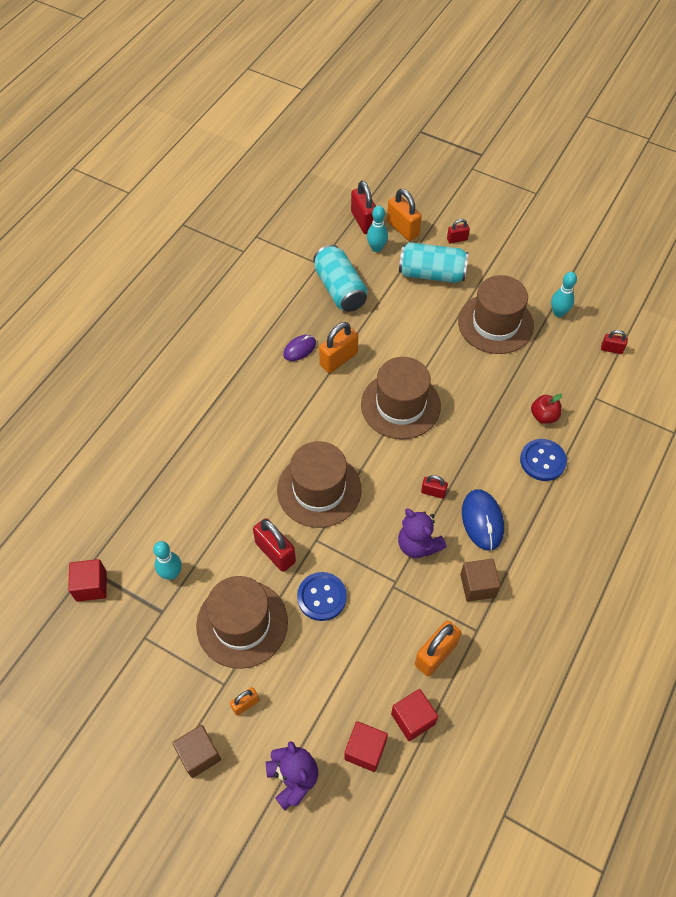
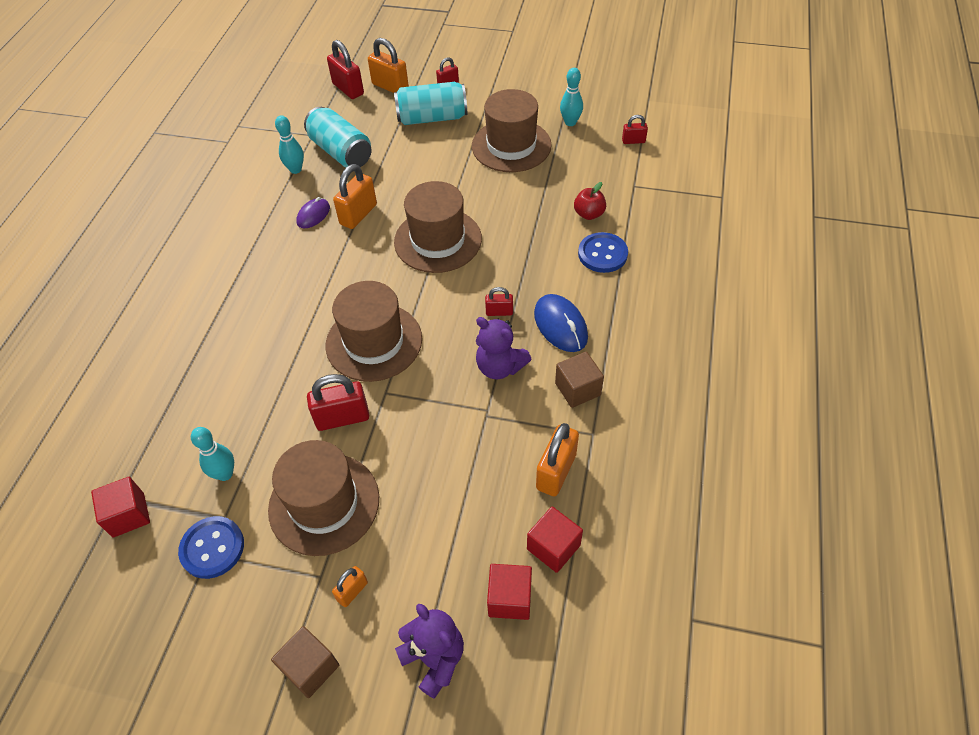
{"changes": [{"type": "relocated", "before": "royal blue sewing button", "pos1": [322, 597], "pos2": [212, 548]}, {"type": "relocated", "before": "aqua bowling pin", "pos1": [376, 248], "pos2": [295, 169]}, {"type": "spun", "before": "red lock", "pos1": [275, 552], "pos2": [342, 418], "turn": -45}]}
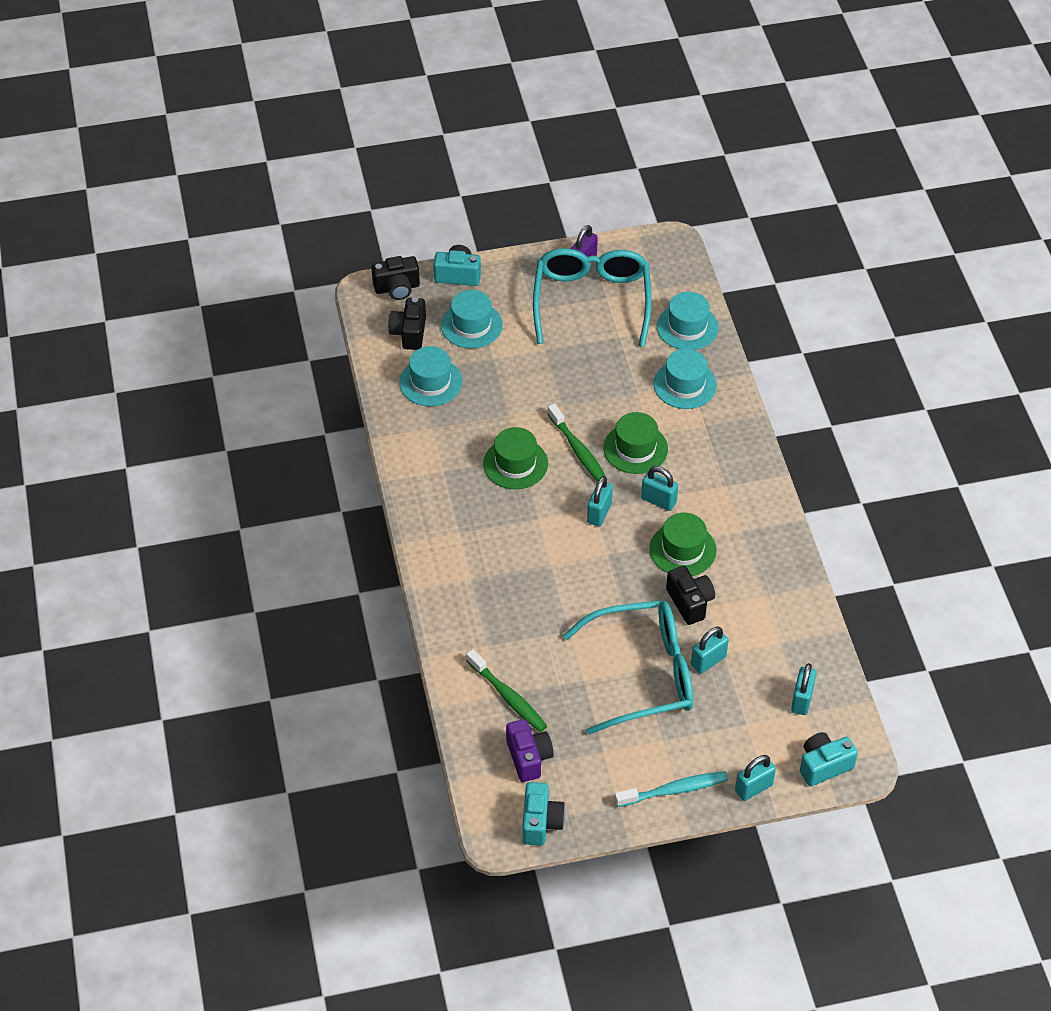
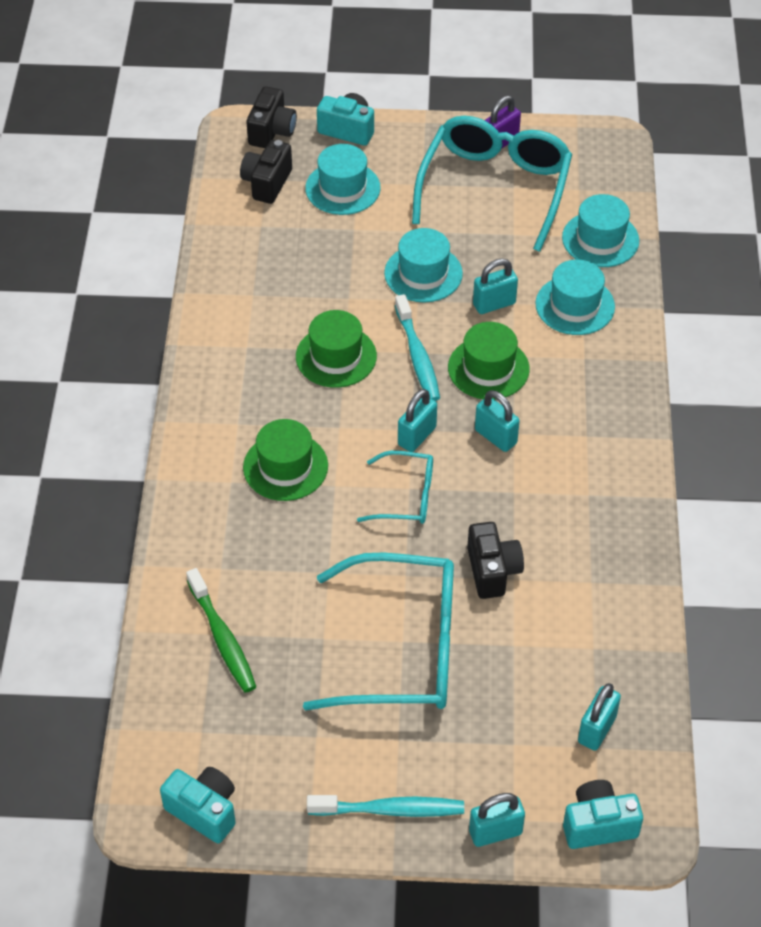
{"changes": [{"type": "missing", "before": "violet photo camera", "pos1": [528, 757]}, {"type": "appeared", "after": "aqua eyeglasses", "pos2": [406, 496]}, {"type": "relocated", "before": "aqua tall hat", "pos1": [431, 382], "pos2": [423, 273]}, {"type": "relocated", "before": "green tall hat", "pos1": [682, 549], "pos2": [285, 467]}, {"type": "relocated", "before": "aqua lock", "pos1": [708, 661], "pos2": [494, 304]}, {"type": "colour", "before": "green toothbrush", "after": "aqua toothbrush", "pos1": [578, 450], "pos2": [417, 356]}, {"type": "spun", "before": "ebony photo camera", "pos1": [397, 288], "pos2": [272, 131], "turn": -75}, {"type": "spun", "before": "aqua photo camera", "pos1": [541, 822], "pos2": [204, 811], "turn": -75}]}
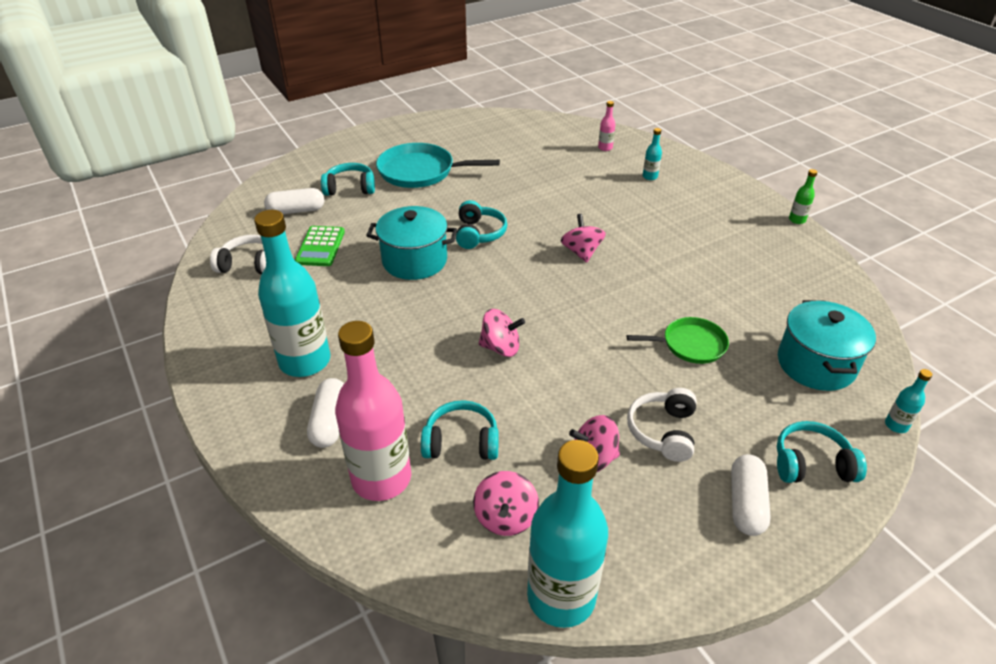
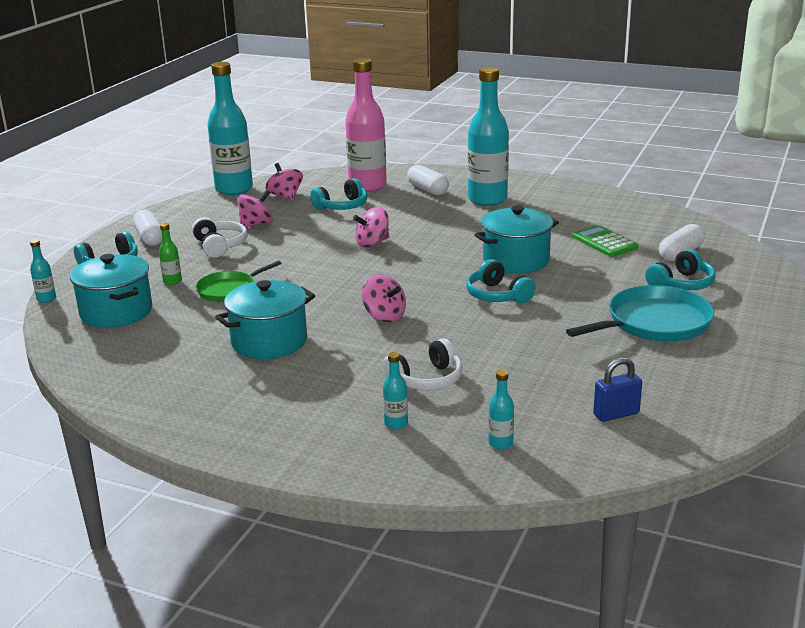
{"changes": [{"type": "appeared", "after": "aqua cooking pot", "pos2": [269, 341]}, {"type": "appeared", "after": "royal blue lock", "pos2": [616, 414]}, {"type": "relocated", "before": "white over-ear headphones", "pos1": [249, 265], "pos2": [426, 380]}, {"type": "relocated", "before": "green bottle", "pos1": [797, 220], "pos2": [172, 281]}, {"type": "colour", "before": "rosy bottle", "after": "aqua bottle", "pos1": [605, 148], "pos2": [500, 443]}]}
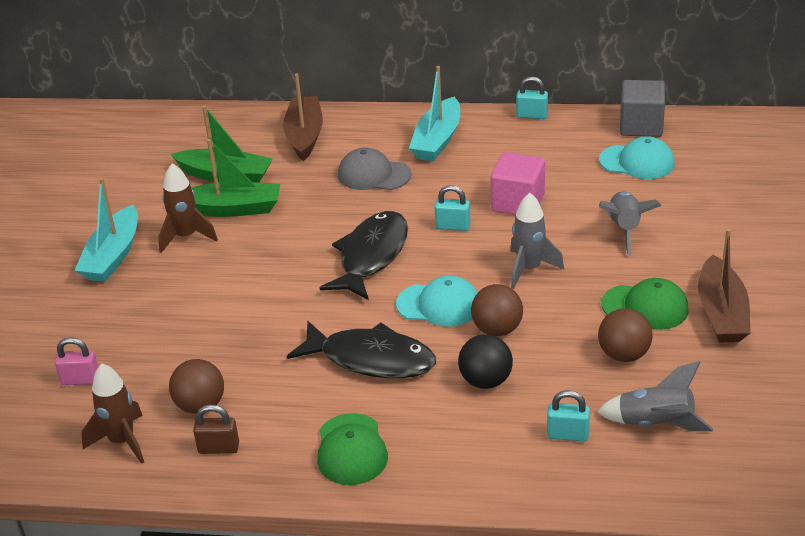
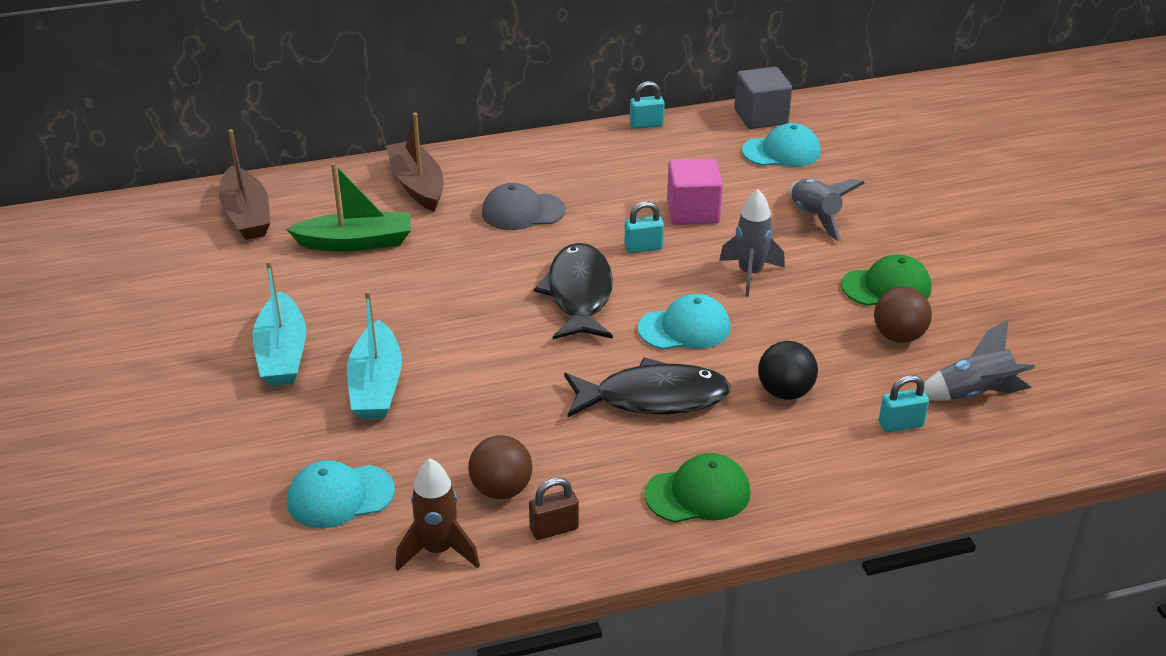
{"changes": [{"type": "missing", "before": "dark brown rocket", "pos1": [186, 237]}, {"type": "missing", "before": "green boat", "pos1": [232, 209]}, {"type": "missing", "before": "dark brown sphere", "pos1": [497, 329]}, {"type": "relocated", "before": "aqua boat", "pos1": [437, 140], "pos2": [376, 385]}, {"type": "relocated", "before": "dark brown boat", "pos1": [721, 313], "pos2": [246, 215]}, {"type": "exchanged", "before": "rosy lock", "after": "aqua peaked cap", "pos1": [80, 380], "pos2": [340, 496]}, {"type": "spun", "before": "green peaked cap", "pos1": [351, 450], "pos2": [698, 494], "turn": -75}]}
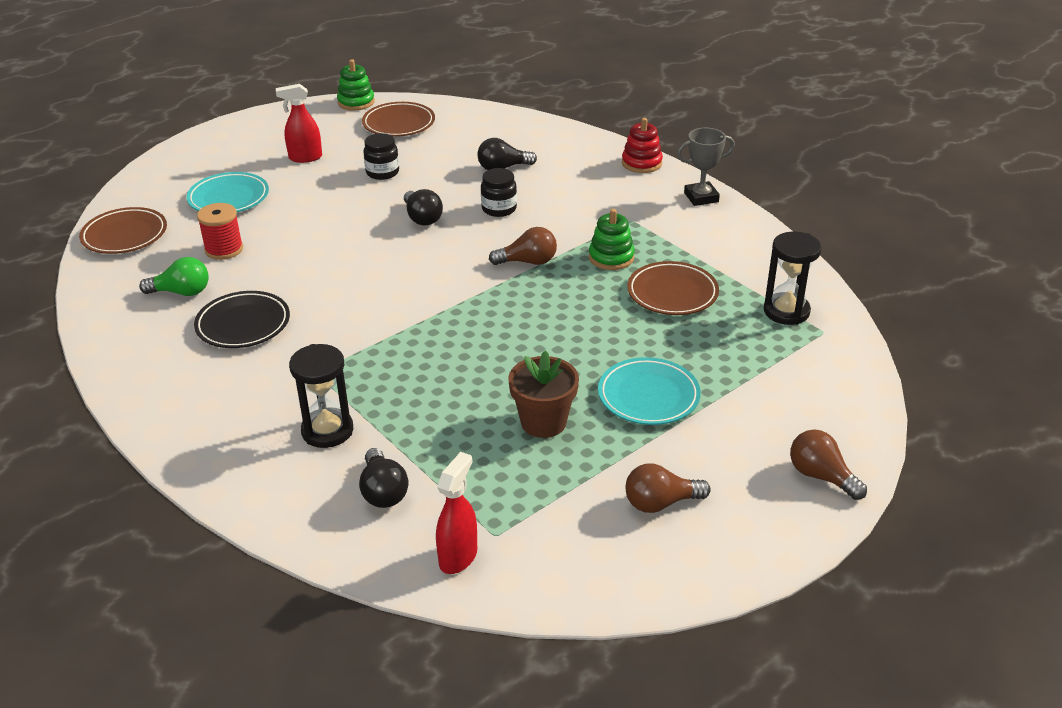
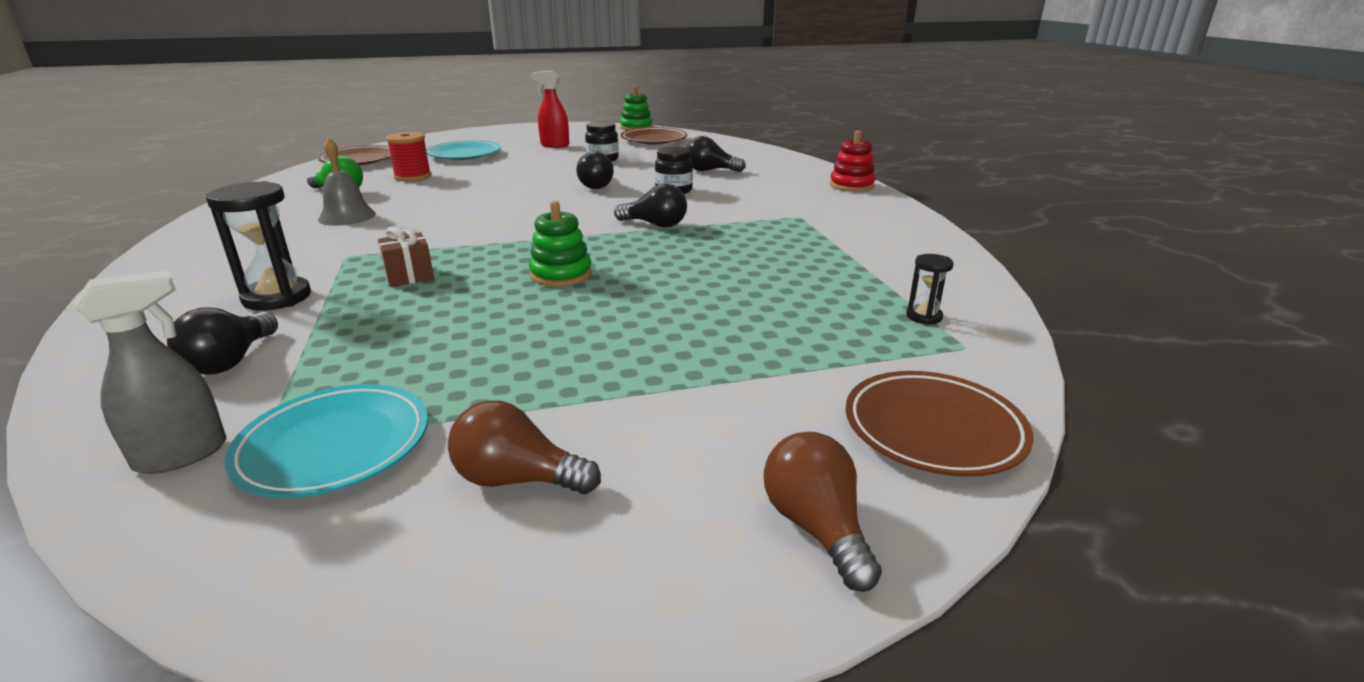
{"changes": [{"type": "missing", "before": "dark brown potted plant", "pos1": [543, 422]}, {"type": "missing", "before": "gray trophy", "pos1": [701, 197]}, {"type": "appeared", "after": "dark brown gift", "pos2": [409, 276]}, {"type": "relocated", "before": "green ring stacker", "pos1": [611, 257], "pos2": [561, 274]}, {"type": "relocated", "before": "aqua plate", "pos1": [648, 396], "pos2": [334, 446]}, {"type": "relocated", "before": "dark brown plate", "pos1": [672, 293], "pos2": [933, 429]}, {"type": "exchanged", "before": "ebony plate", "after": "gray school bell", "pos1": [243, 324], "pos2": [347, 216]}, {"type": "colour", "before": "red spray cleaner", "after": "gray spray cleaner", "pos1": [458, 557], "pos2": [182, 455]}, {"type": "colour", "before": "dark brown bulb", "after": "ebony bulb", "pos1": [528, 262], "pos2": [655, 225]}, {"type": "size", "before": "ebony sand timer", "pos1": [786, 311], "pos2": [924, 317], "scale": 0.53}]}
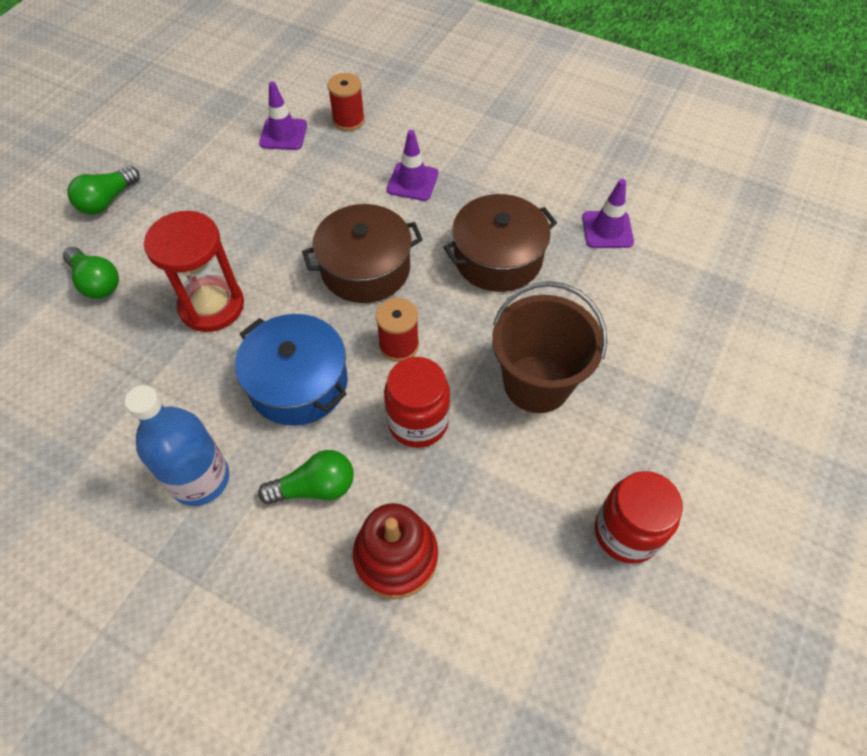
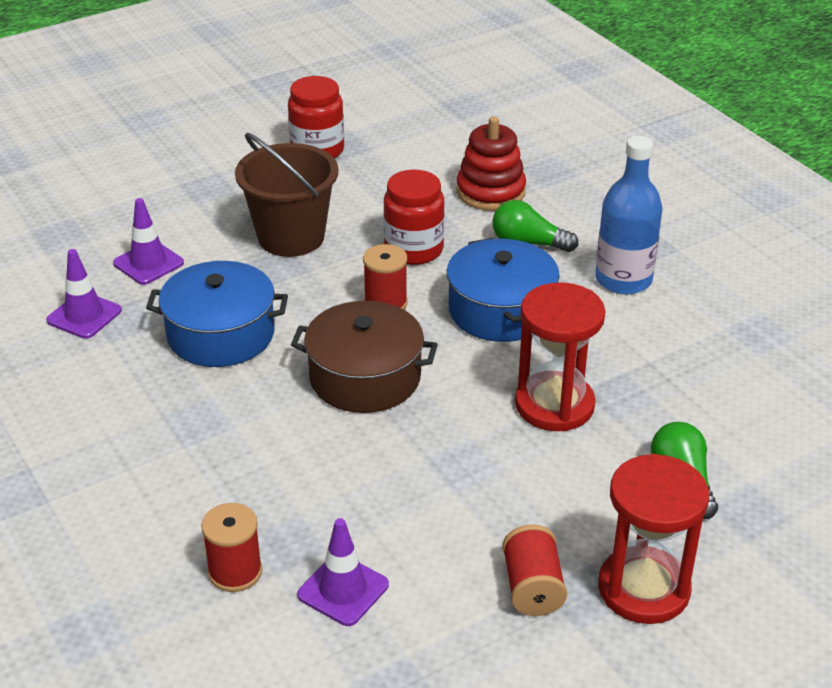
{"changes": [{"type": "appeared", "after": "red spool", "pos2": [532, 587]}, {"type": "relocated", "before": "violet road cone", "pos1": [412, 182], "pos2": [148, 263]}, {"type": "exchanged", "before": "green bulb", "after": "red sand timer", "pos1": [107, 201], "pos2": [643, 589]}, {"type": "colour", "before": "dark brown cooking pot", "after": "royal blue cooking pot", "pos1": [498, 258], "pos2": [221, 334]}]}
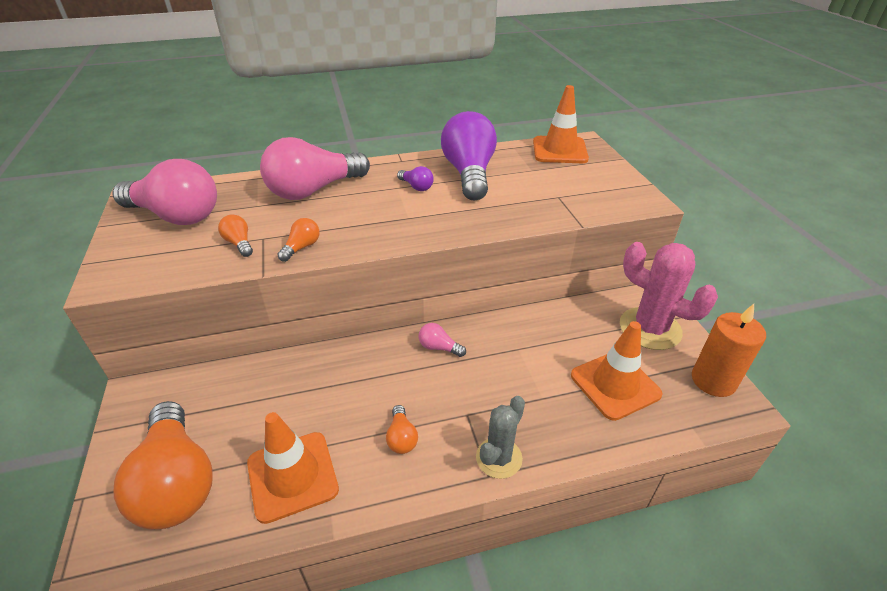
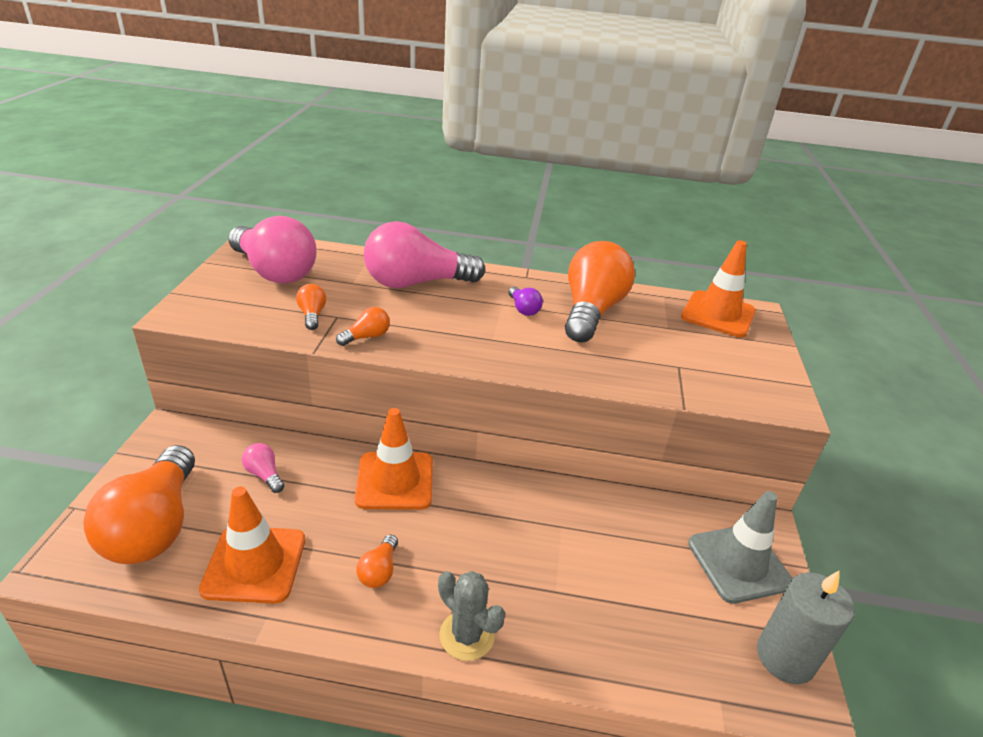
{"changes": [{"type": "relocated", "before": "rosy bulb", "pos1": [439, 347], "pos2": [264, 475]}, {"type": "relocated", "before": "orange road cone", "pos1": [615, 385], "pos2": [395, 481]}, {"type": "exchanged", "before": "rosy saguaro cactus", "after": "gray road cone", "pos1": [650, 328], "pos2": [739, 563]}, {"type": "colour", "before": "violet bulb", "after": "orange bulb", "pos1": [469, 174], "pos2": [591, 311]}, {"type": "colour", "before": "orange candle", "after": "gray candle", "pos1": [713, 380], "pos2": [785, 657]}, {"type": "spun", "before": "gray saguaro cactus", "pos1": [499, 458], "pos2": [467, 635], "turn": 75}]}
